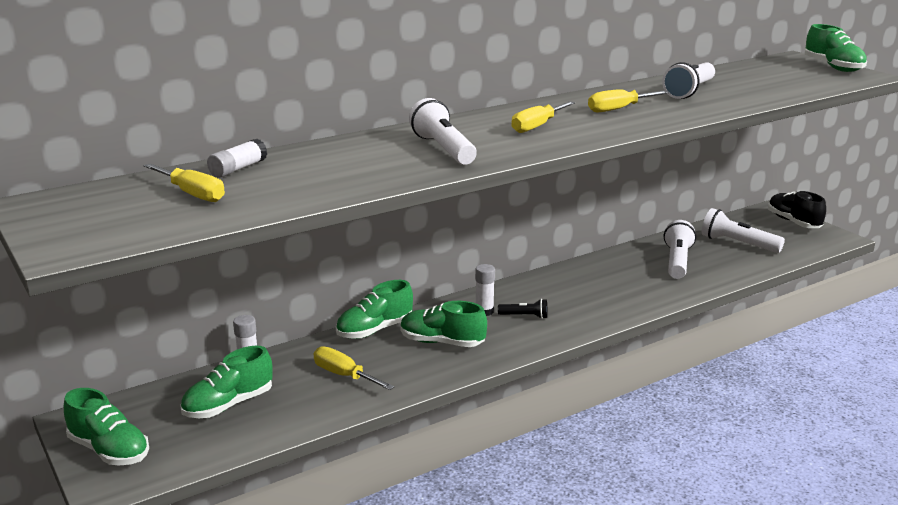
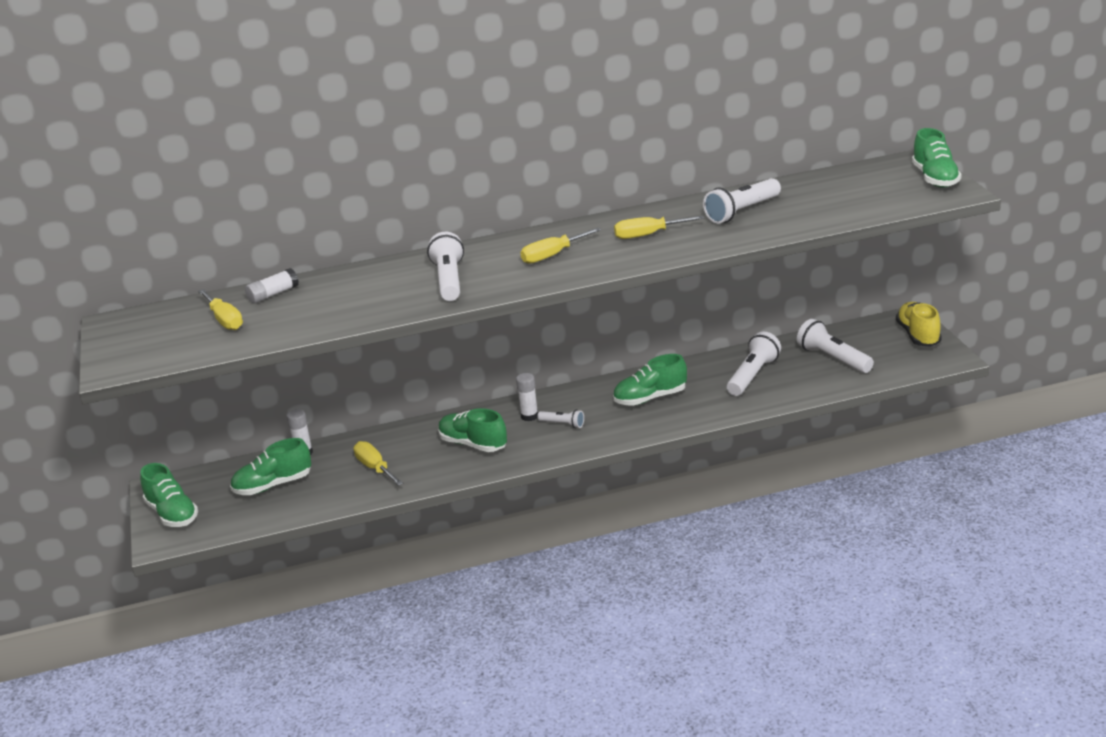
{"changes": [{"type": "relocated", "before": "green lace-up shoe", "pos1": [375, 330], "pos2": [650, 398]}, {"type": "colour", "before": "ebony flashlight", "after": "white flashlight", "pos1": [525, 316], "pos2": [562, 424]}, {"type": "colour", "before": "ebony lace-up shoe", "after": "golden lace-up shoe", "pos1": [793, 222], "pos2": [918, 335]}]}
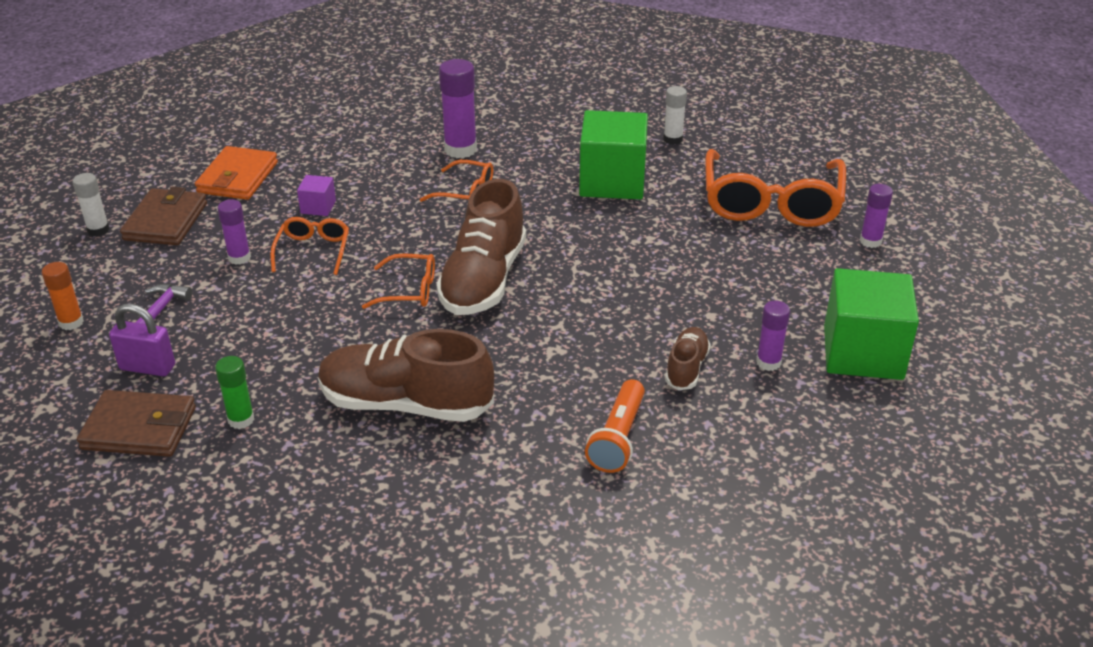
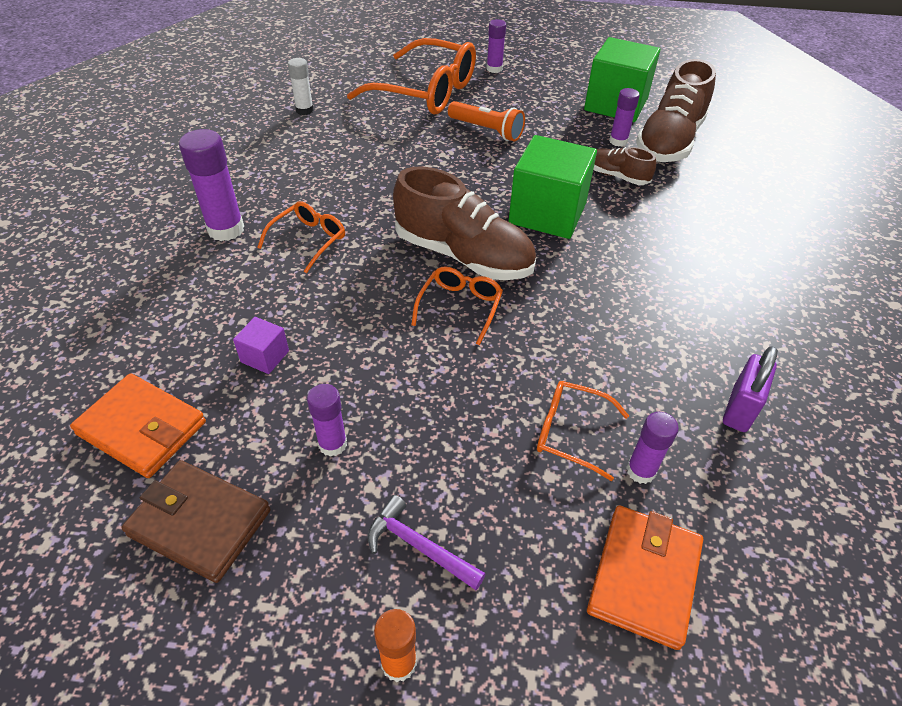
{"changes": [{"type": "missing", "before": "white glue", "pos1": [98, 230]}, {"type": "relocated", "before": "violet lock", "pos1": [147, 367], "pos2": [739, 409]}, {"type": "relocated", "before": "orange eyeglasses", "pos1": [313, 251], "pos2": [570, 432]}, {"type": "relocated", "before": "dark brown lace-up shoe", "pos1": [405, 404], "pos2": [669, 141]}, {"type": "relocated", "before": "green block", "pos1": [612, 181], "pos2": [547, 213]}, {"type": "relocated", "before": "orange flashlight", "pos1": [618, 438], "pos2": [487, 130]}, {"type": "colour", "before": "dark brown card wallet", "after": "orange card wallet", "pos1": [139, 428], "pos2": [644, 577]}, {"type": "colour", "before": "green glue", "after": "violet glue", "pos1": [241, 420], "pos2": [641, 471]}]}
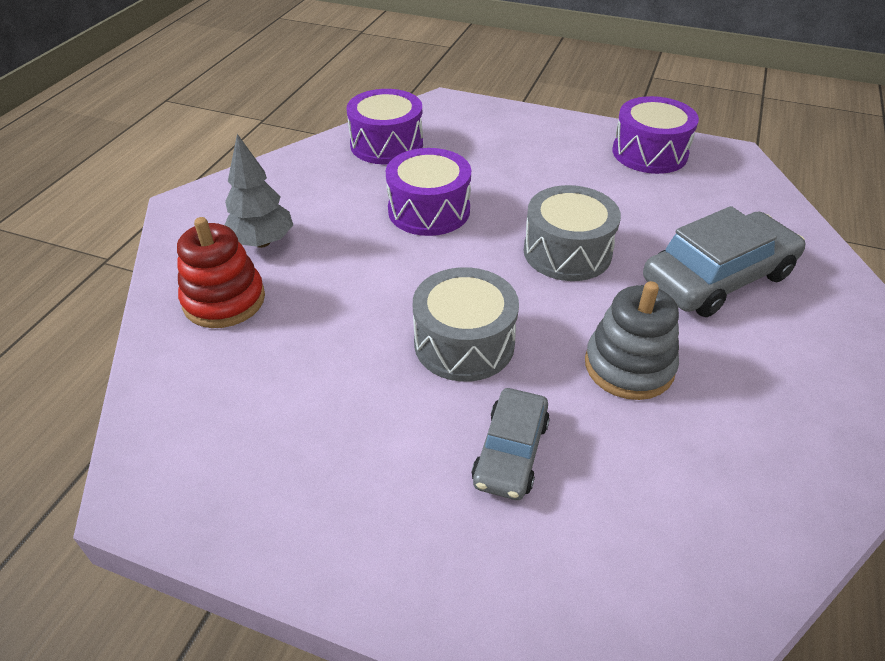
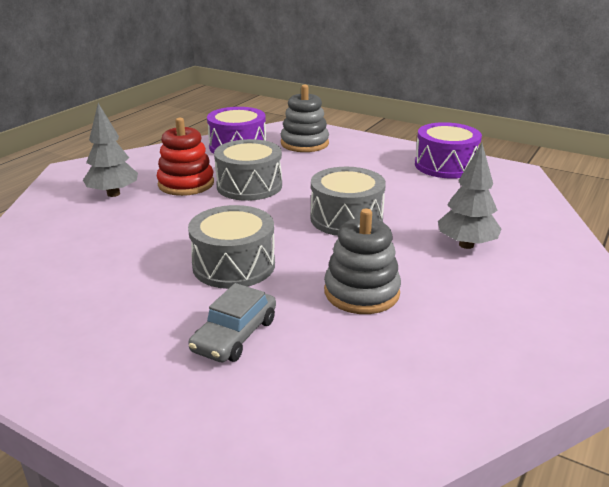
{"changes": [{"type": "appeared", "after": "gray ring stacker", "pos2": [304, 143]}, {"type": "relocated", "before": "red ring stacker", "pos1": [224, 300], "pos2": [186, 184]}, {"type": "exchanged", "before": "gray car", "after": "gray toy tree", "pos1": [718, 278], "pos2": [466, 245]}, {"type": "colour", "before": "violet snare drum", "after": "gray snare drum", "pos1": [429, 210], "pos2": [249, 186]}]}
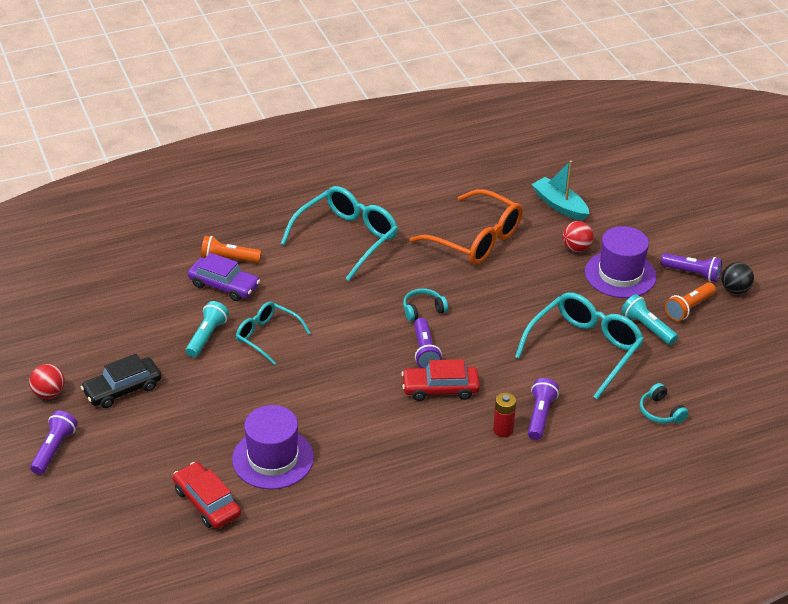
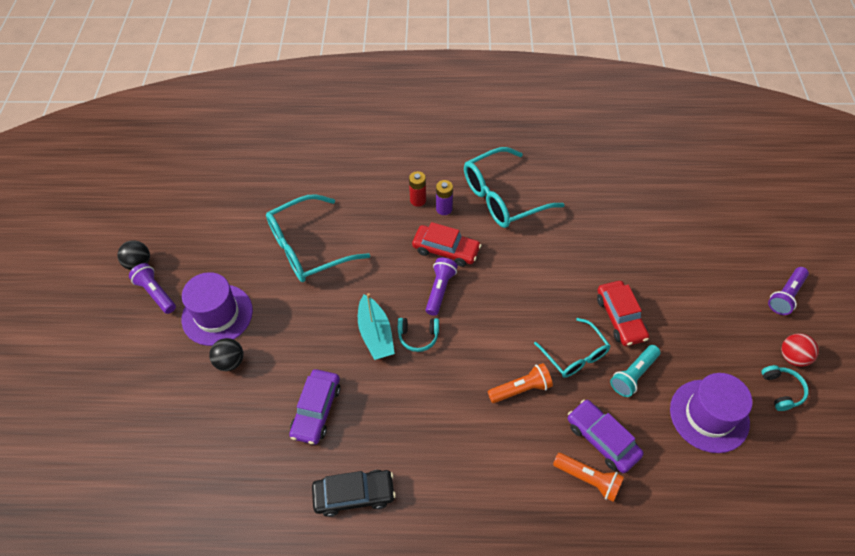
{"changes": [{"type": "missing", "before": "violet flashlight", "pos1": [540, 415]}, {"type": "missing", "before": "aqua flashlight", "pos1": [647, 327]}, {"type": "appeared", "after": "violet AA battery", "pos2": [444, 209]}, {"type": "relocated", "before": "ebony car", "pos1": [122, 389], "pos2": [354, 495]}, {"type": "relocated", "before": "red car", "pos1": [207, 502], "pos2": [620, 318]}, {"type": "relocated", "before": "violet tall hat", "pos1": [273, 458], "pos2": [709, 415]}, {"type": "relocated", "before": "aqua eyeglasses", "pos1": [347, 238], "pos2": [502, 197]}, {"type": "relocated", "before": "aqua boat", "pos1": [559, 205], "pos2": [375, 334]}, {"type": "relocated", "before": "aqua over-ear headphones", "pos1": [660, 412], "pos2": [781, 390]}, {"type": "relocated", "before": "orange flashlight", "pos1": [689, 308], "pos2": [521, 389]}, {"type": "exchanged", "before": "orange eyeglasses", "after": "violet car", "pos1": [476, 239], "pos2": [316, 410]}, {"type": "colour", "before": "red sphere", "after": "ebony sphere", "pos1": [576, 248], "pos2": [230, 362]}]}
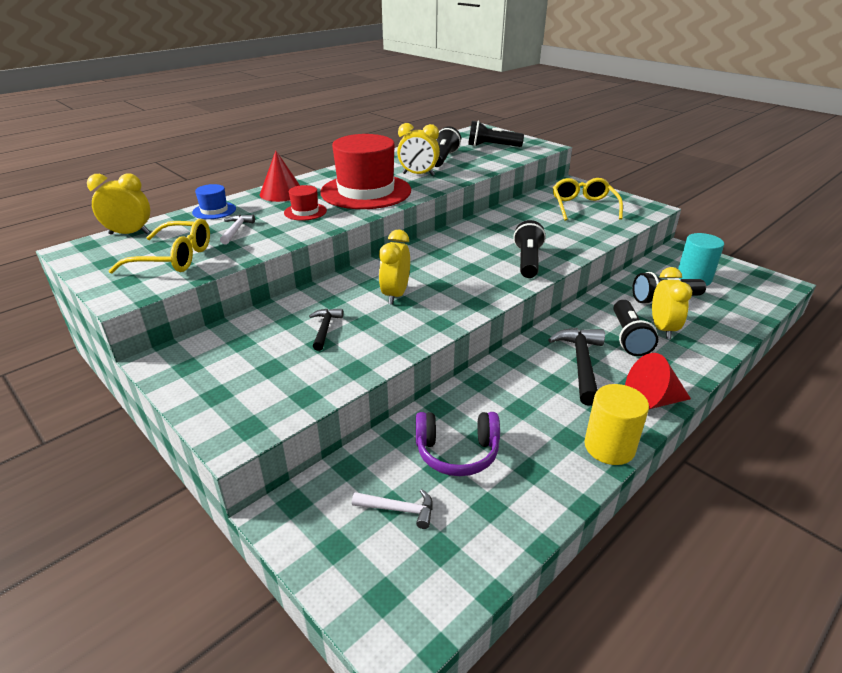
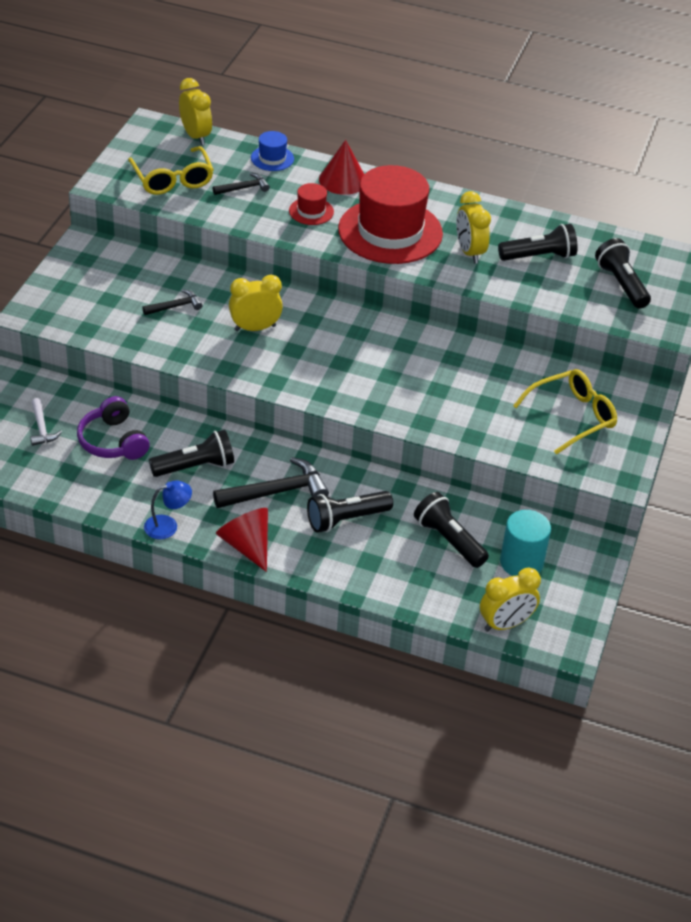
{"changes": [{"type": "relocated", "before": "ebony flashlight", "pos1": [528, 261], "pos2": [195, 467]}, {"type": "relocated", "before": "golden clock", "pos1": [662, 329], "pos2": [505, 624]}, {"type": "exchanged", "before": "golden solid cylinder", "after": "royal blue desk lamp", "pos1": [609, 447], "pos2": [168, 525]}, {"type": "colour", "before": "white hammer", "after": "ebony hammer", "pos1": [236, 230], "pos2": [243, 188]}]}
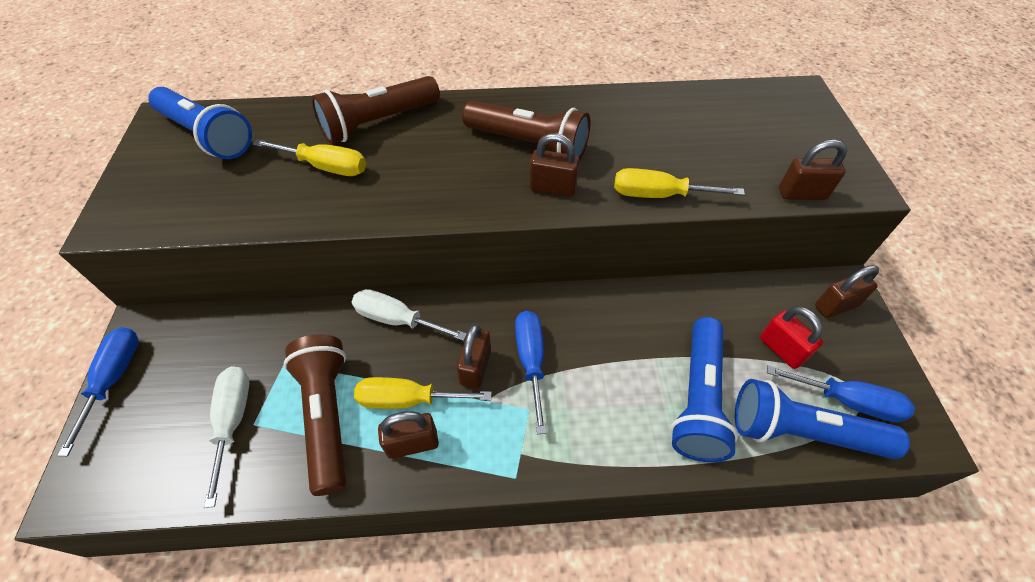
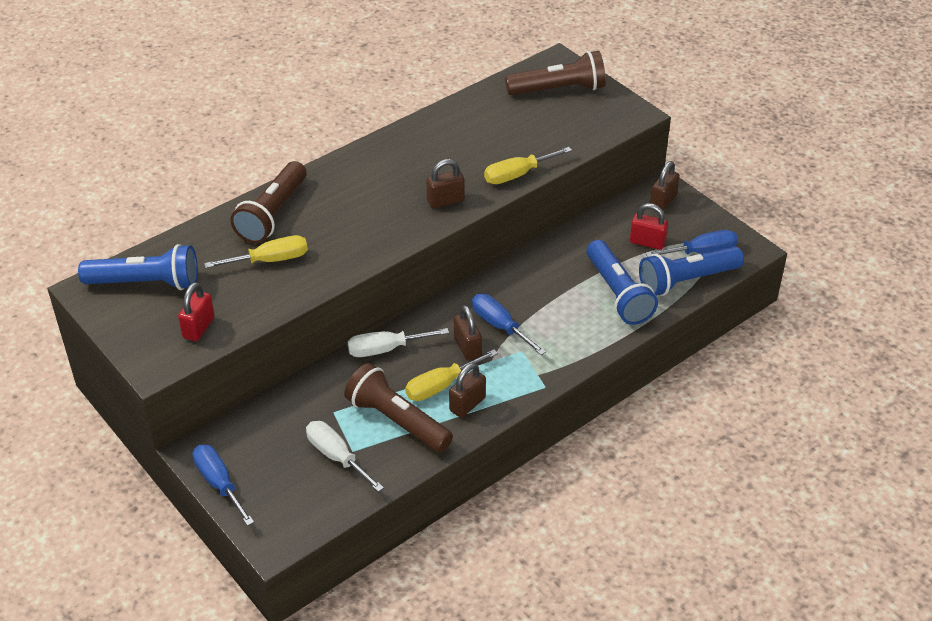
{"changes": [{"type": "missing", "before": "dark brown lock", "pos1": [802, 194]}, {"type": "appeared", "after": "red lock", "pos2": [198, 328]}, {"type": "relocated", "before": "dark brown flashlight", "pos1": [528, 144], "pos2": [559, 89]}]}
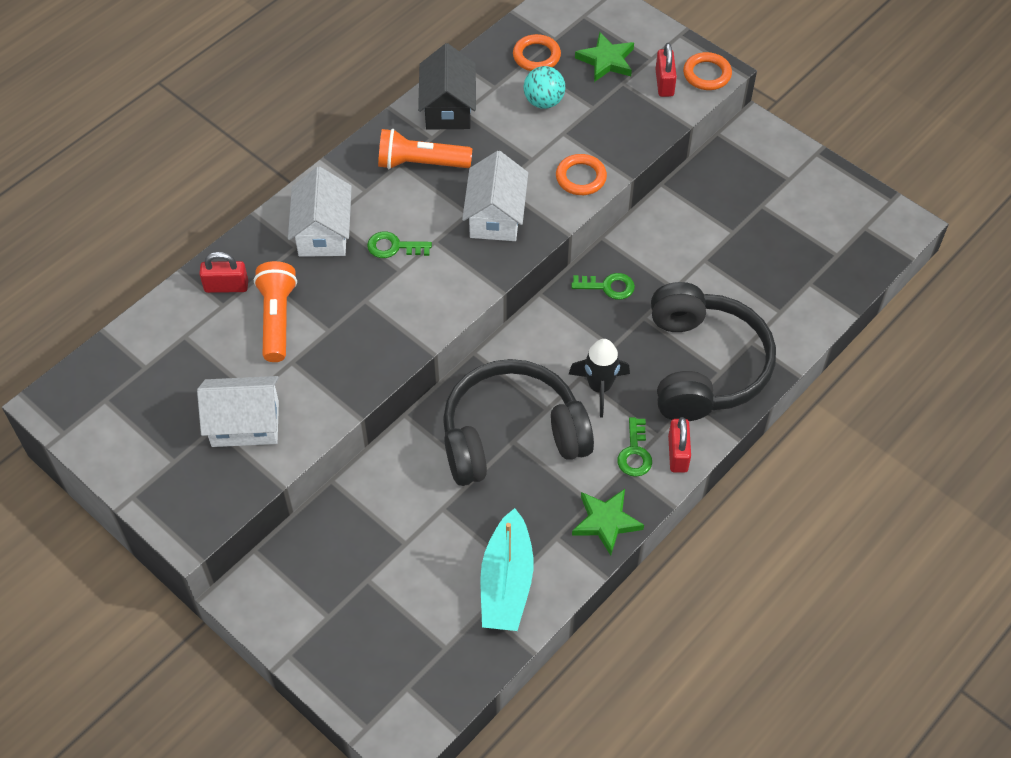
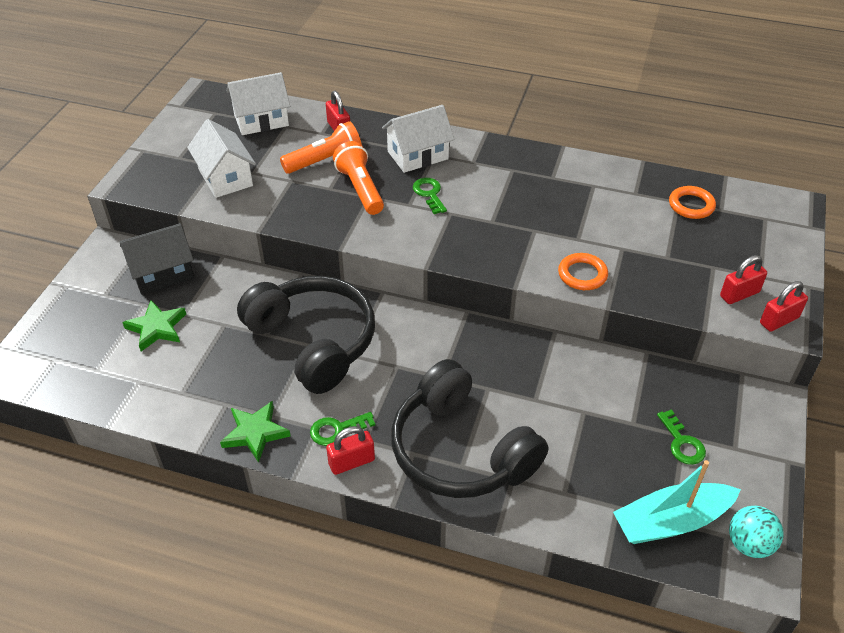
{"changes": [{"type": "missing", "before": "ebony rocket", "pos1": [599, 387]}, {"type": "relocated", "before": "orange flashlight", "pos1": [420, 163], "pos2": [360, 188]}, {"type": "relocated", "before": "ebony toy house", "pos1": [448, 108], "pos2": [162, 273]}, {"type": "relocated", "before": "white toy house", "pos1": [495, 216], "pos2": [261, 120]}, {"type": "relocated", "before": "aqua boat", "pos1": [506, 582], "pos2": [671, 521]}, {"type": "relocated", "before": "aqua sphere", "pos1": [544, 102], "pos2": [749, 544]}, {"type": "relocated", "before": "green door key", "pos1": [608, 286], "pos2": [682, 442]}, {"type": "relocated", "before": "green five-pointed star", "pos1": [606, 60], "pos2": [157, 328]}, {"type": "exchanged", "before": "orange torus", "after": "red lock", "pos1": [707, 74], "pos2": [779, 320]}, {"type": "spun", "before": "ebony over-ear headphones", "pos1": [703, 366], "pos2": [460, 450], "turn": 75}]}
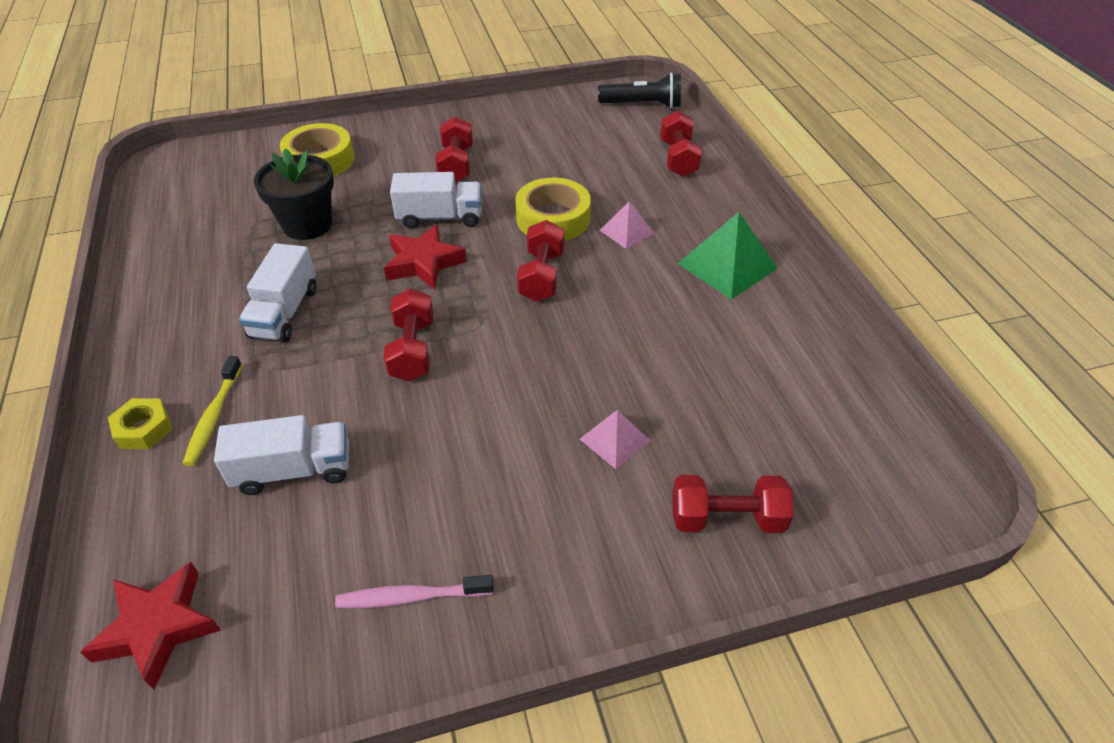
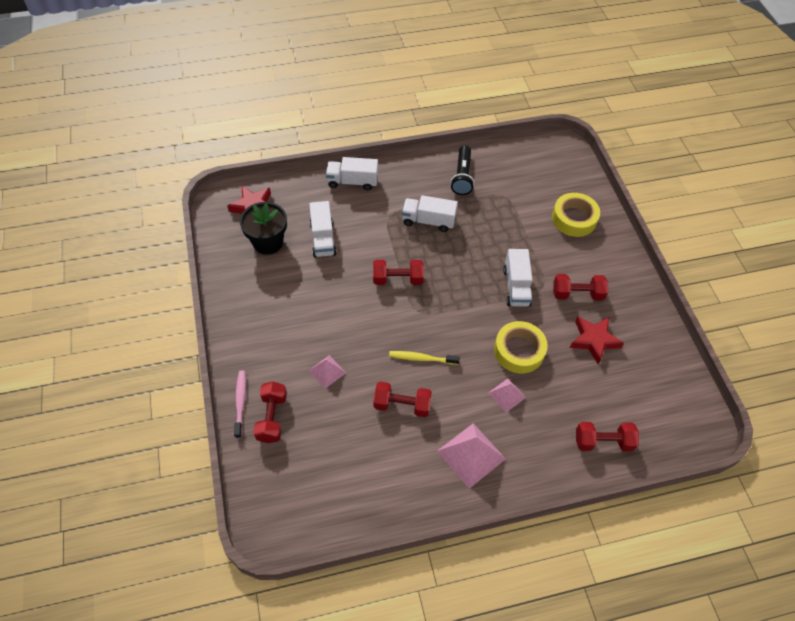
{"changes": [{"type": "relocated", "before": "golden toothbrush", "pos1": [214, 416], "pos2": [421, 358]}, {"type": "relocated", "before": "ebony potted plant", "pos1": [307, 225], "pos2": [268, 242]}, {"type": "relocated", "before": "rosy toothbrush", "pos1": [411, 597], "pos2": [240, 403]}, {"type": "relocated", "before": "red five-pointed star", "pos1": [424, 263], "pos2": [594, 340]}, {"type": "relocated", "before": "red free weight", "pos1": [541, 276], "pos2": [402, 405]}, {"type": "relocated", "before": "ebony flashlight", "pos1": [642, 105], "pos2": [462, 177]}, {"type": "exchanged", "before": "golden hexagon nut", "after": "white truck", "pos1": [144, 429], "pos2": [352, 182]}, {"type": "colour", "before": "green pyramid", "after": "rosy pyramid", "pos1": [727, 266], "pos2": [471, 455]}]}
